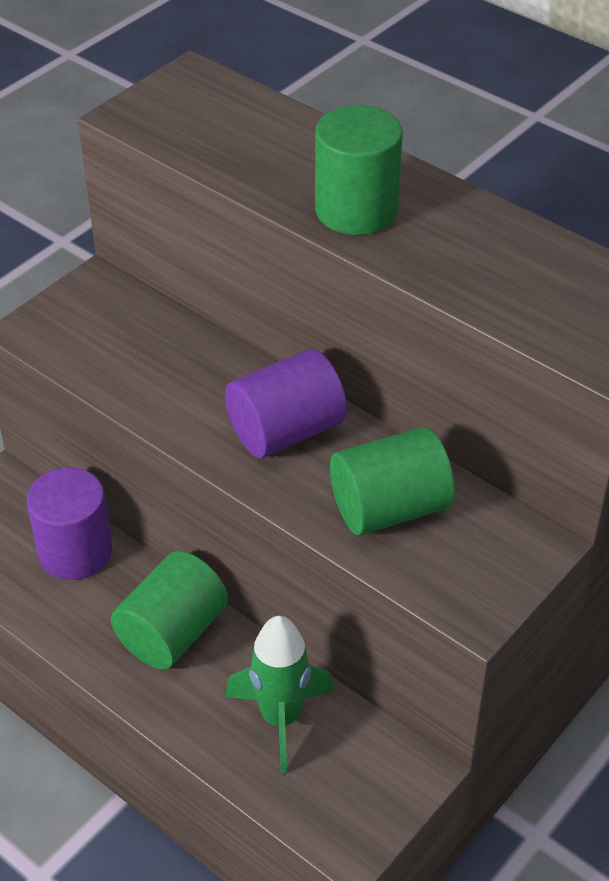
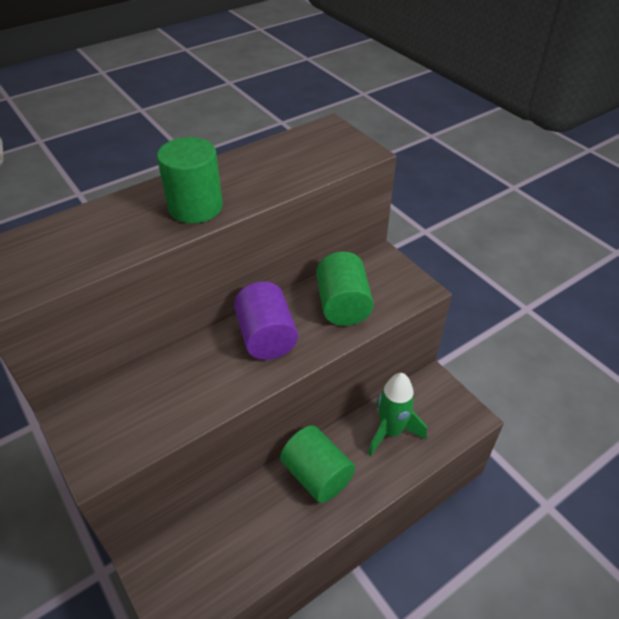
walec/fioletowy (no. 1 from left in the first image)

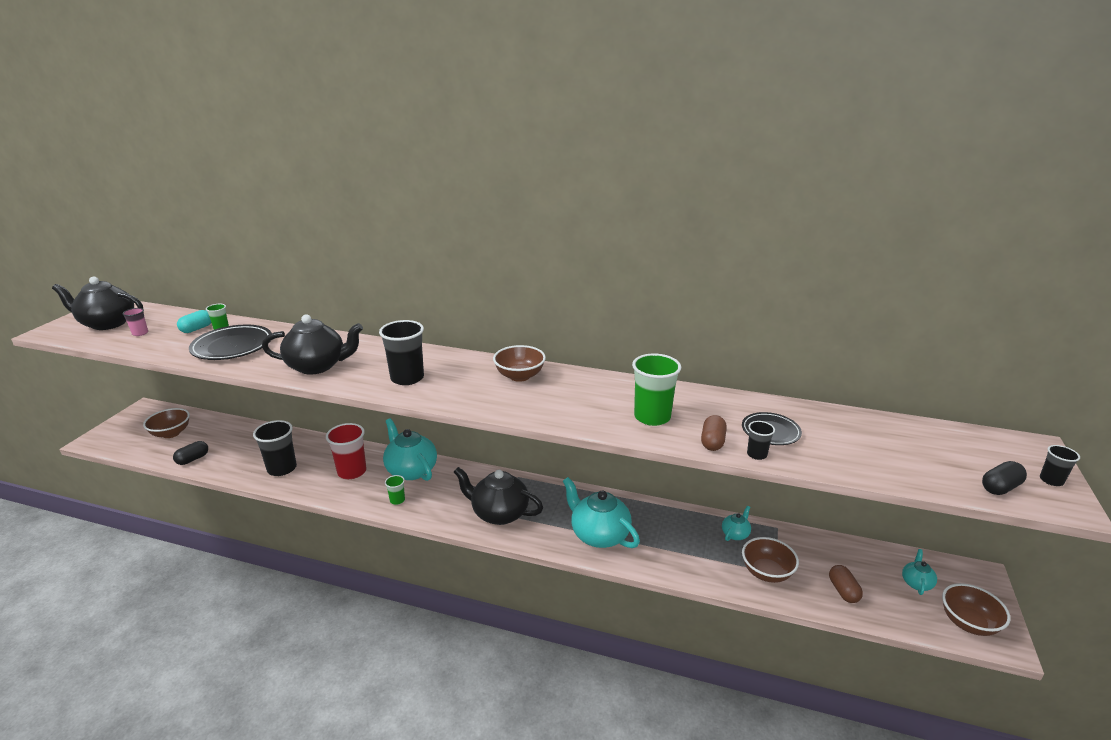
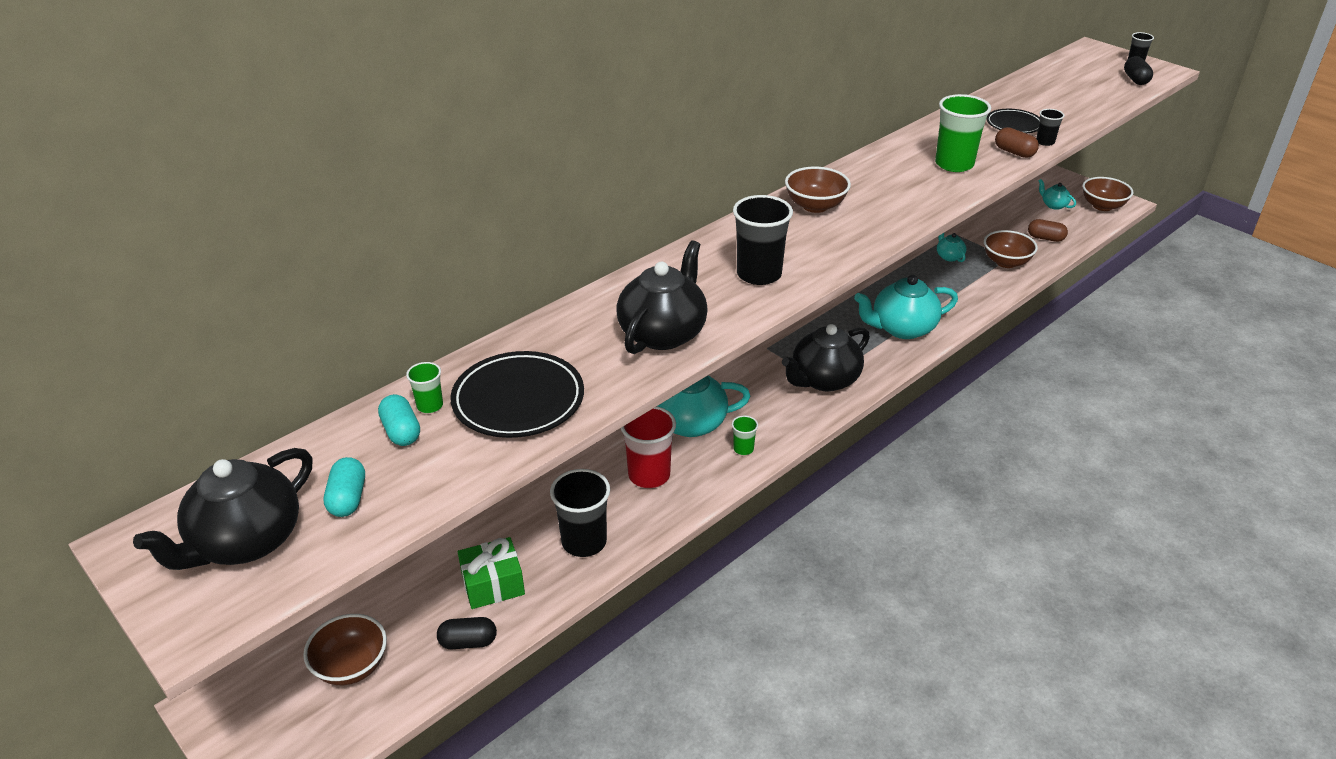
kapsułka/turkusowy (no. 1 from left); kapsułka/czarny (no. 1 from left); prezent/zielony

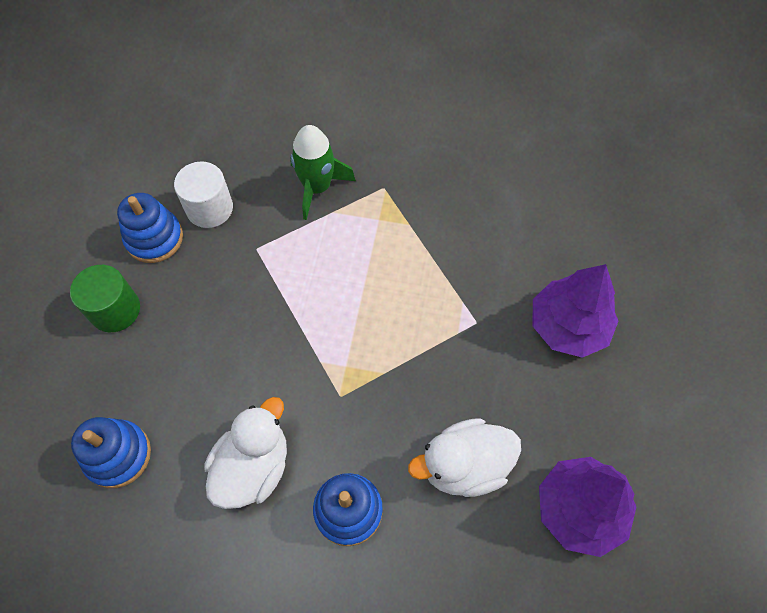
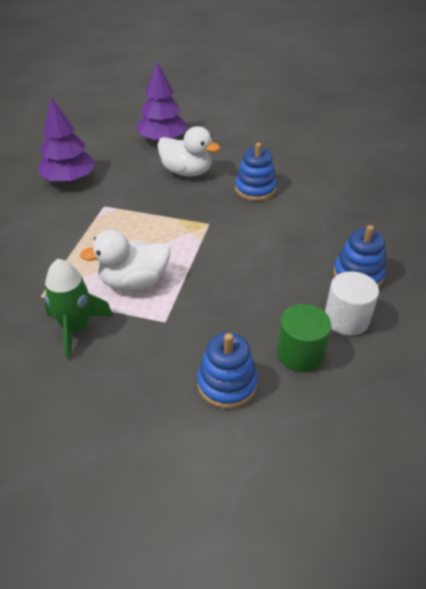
walec/biały; kaczka/biały (no. 1 from left)

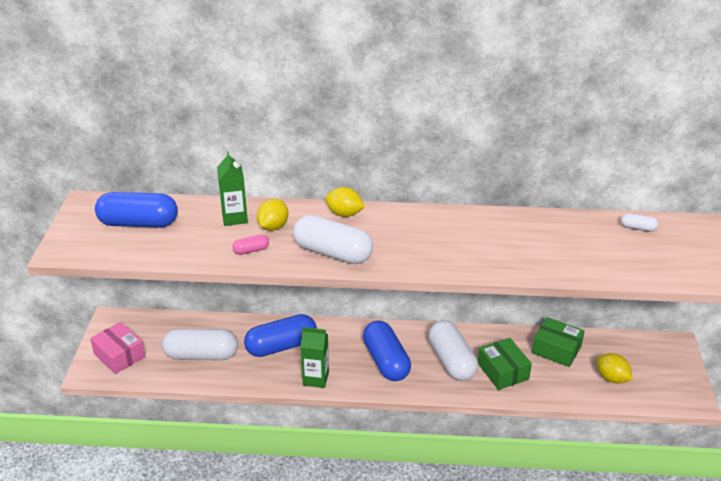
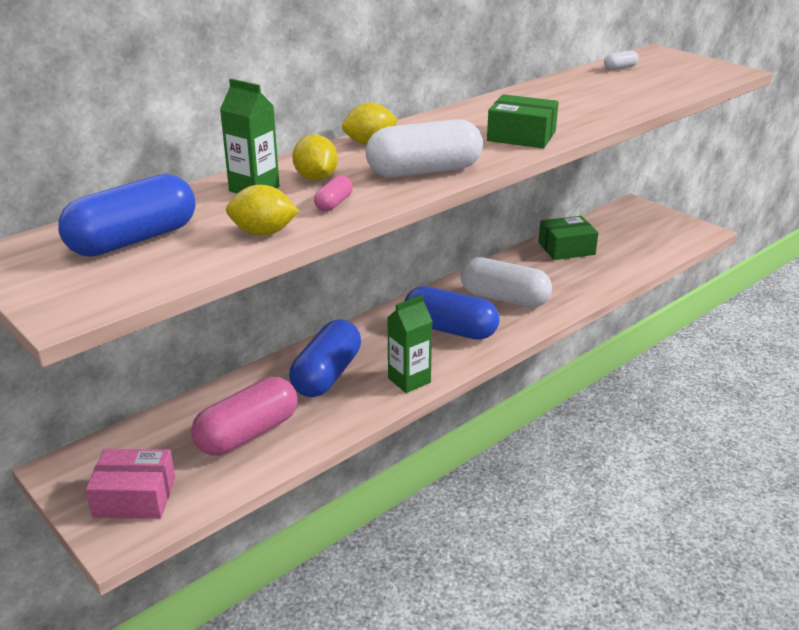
kapsułka/różowy (no. 1 from left); pudełko/zielony (no. 1 from left); cytryna/żółty (no. 1 from left)

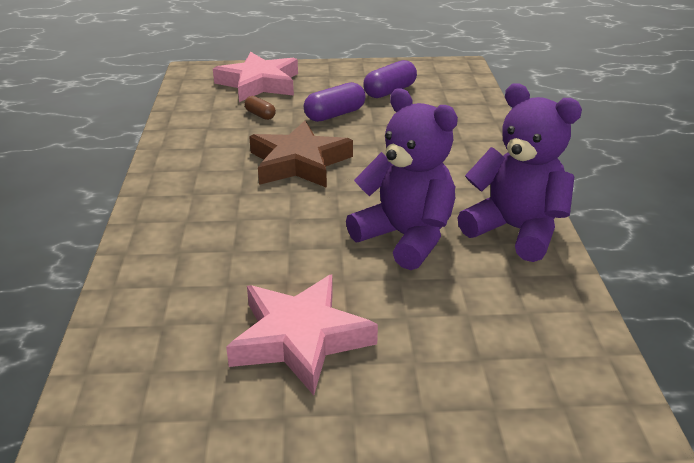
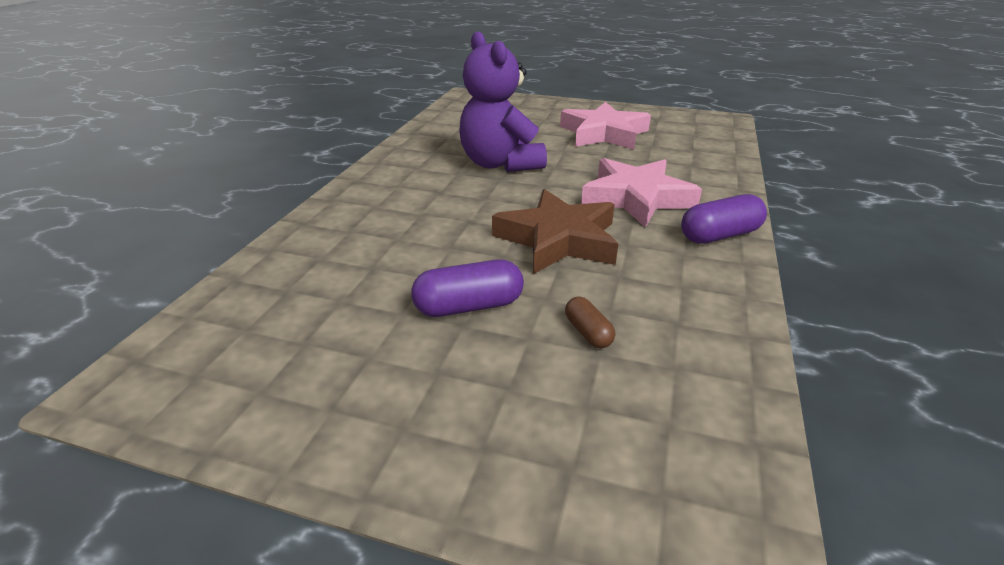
gwiazda/różowy (no. 2 from left); kapsułka/fioletowy (no. 2 from left); miś/fioletowy (no. 2 from left in the first image)

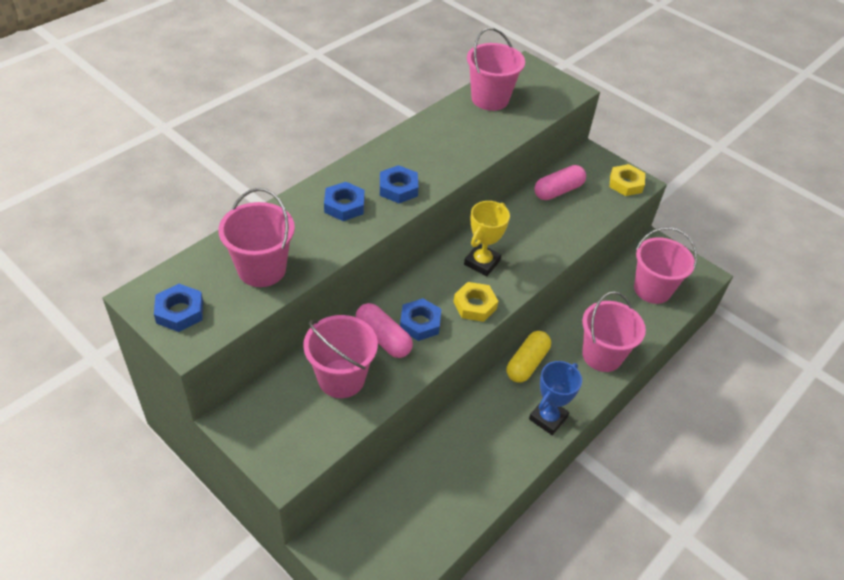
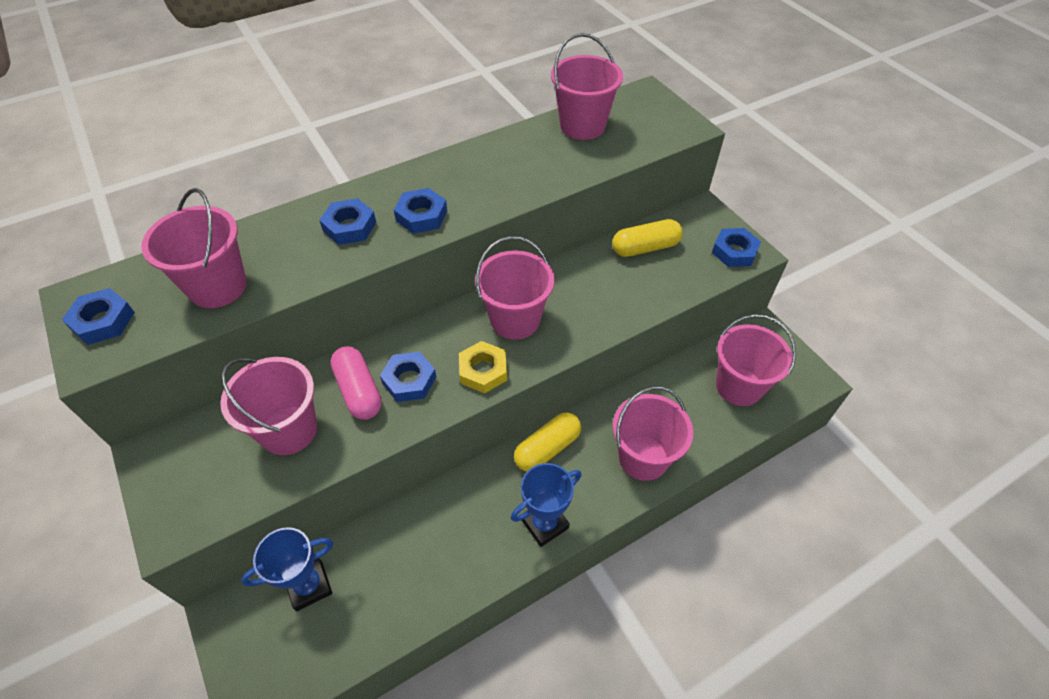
wiadro/różowy (no. 3 from left); kapsułka/żółty (no. 2 from left); nakrętka/niebieski (no. 5 from left); puchar/niebieski (no. 1 from left)

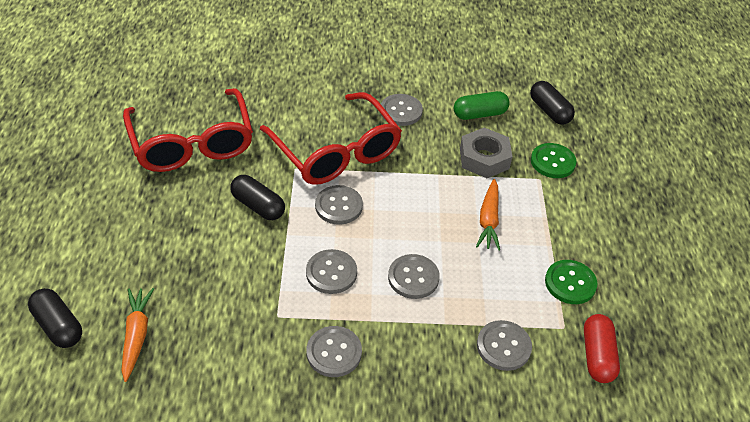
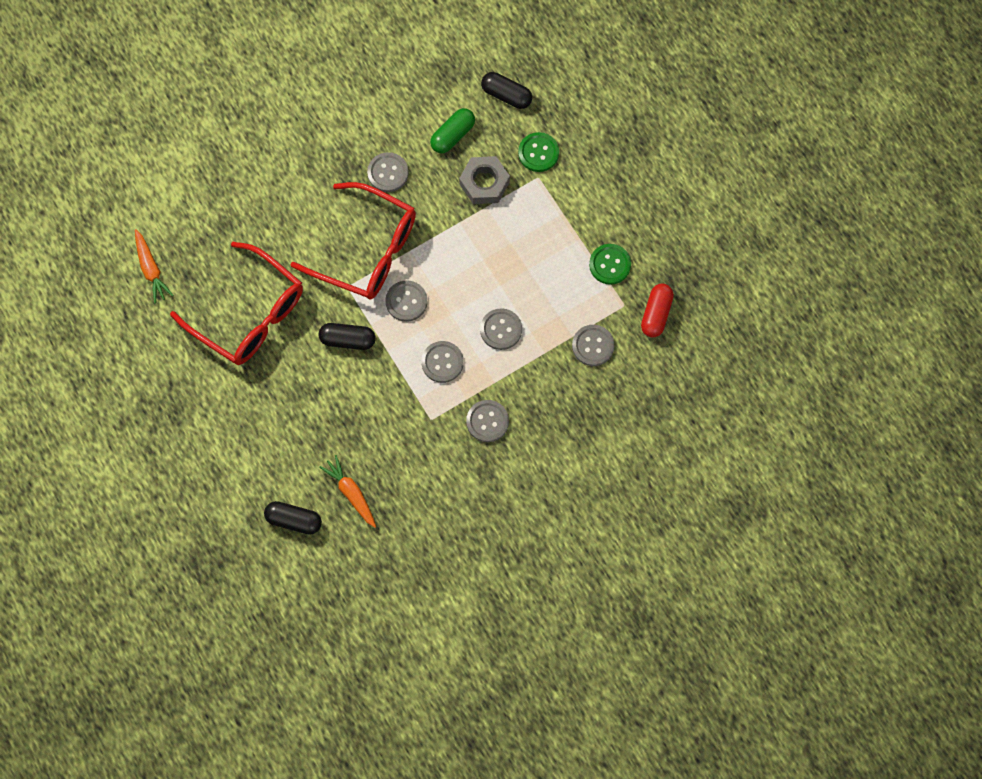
marchewka/pomarańczowy (no. 1 from left); kapsułka/czerwony

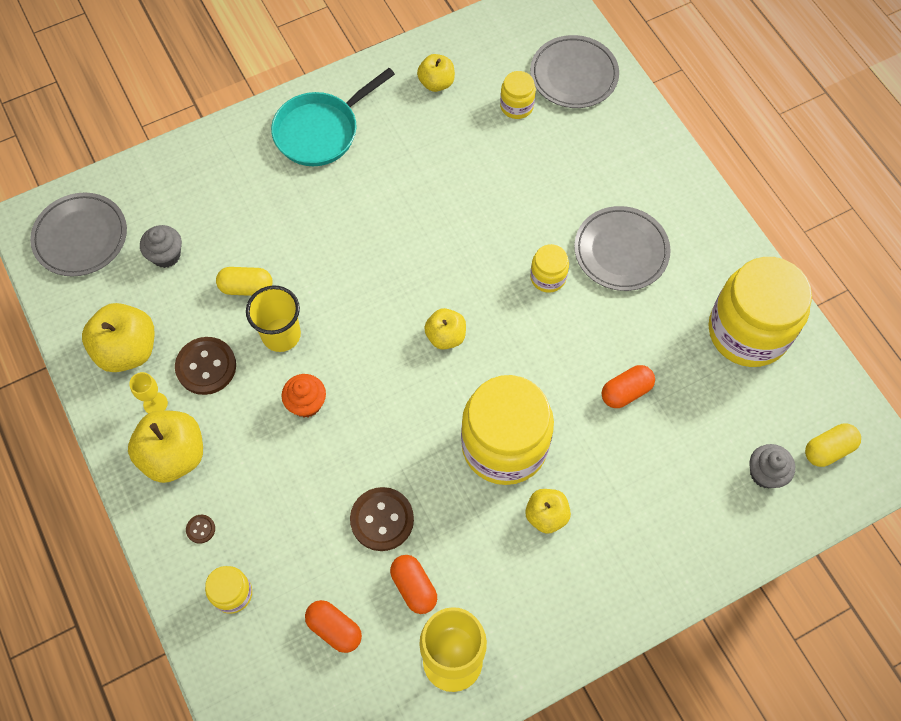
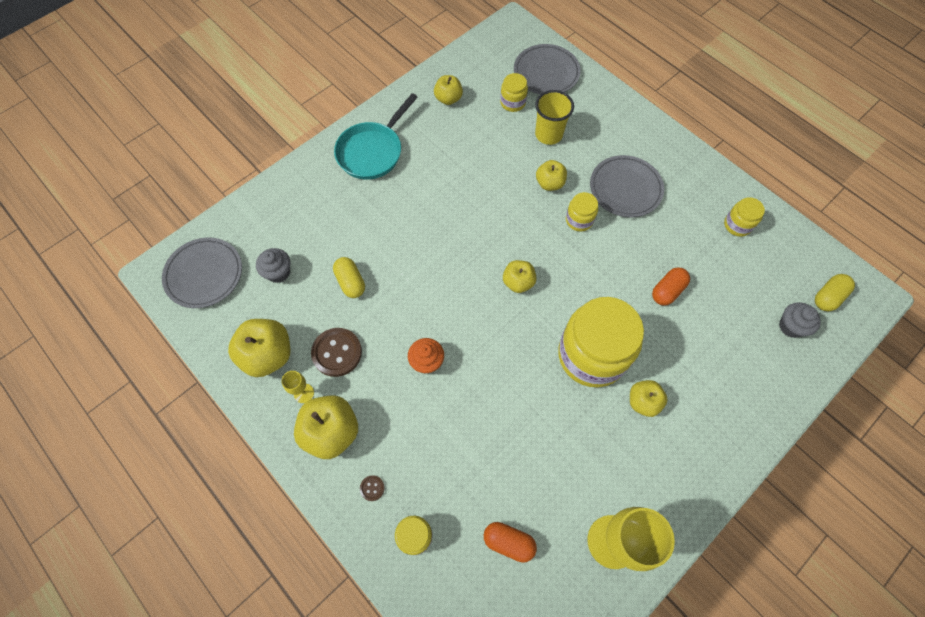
kapsułka/żółty (no. 1 from left); szklanka/żółty; guzik/brązowy (no. 3 from left in the first image); kapsułka/pomarańczowy (no. 2 from left in the first image); słoik/żółty (no. 5 from left); jabłko/żółty (no. 5 from left)

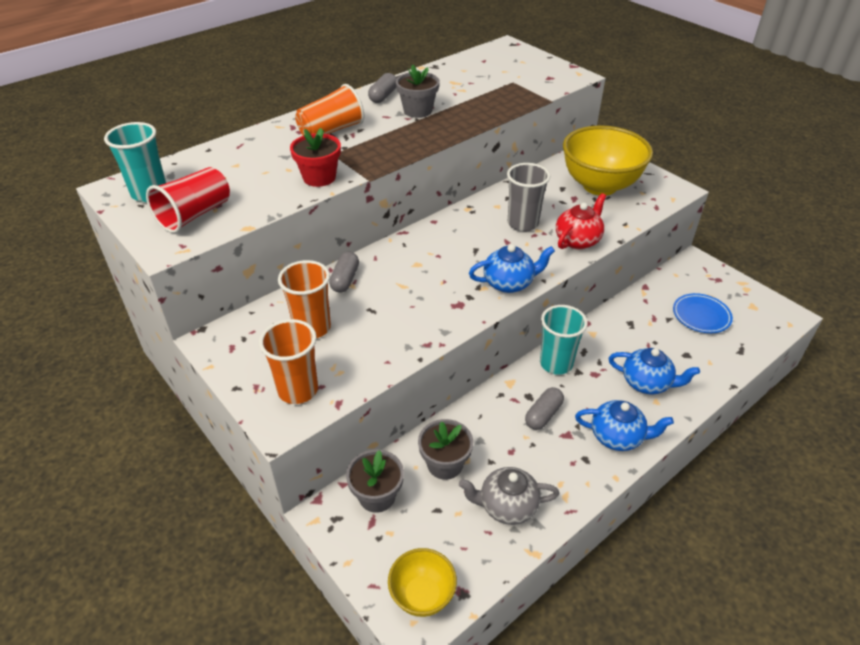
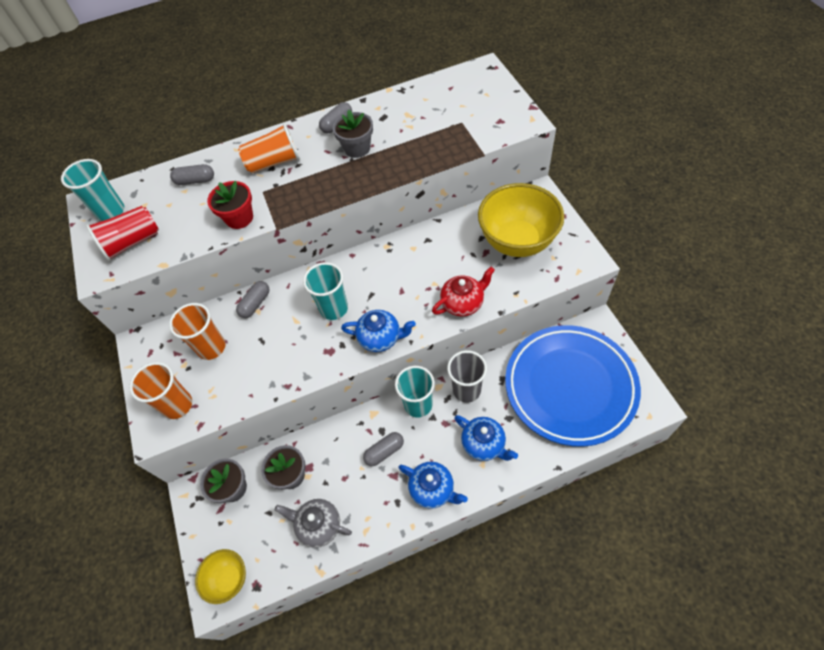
szklanka/szary; talerz/niebieski; kapsułka/szary (no. 1 from left); szklanka/turkusowy (no. 2 from left)

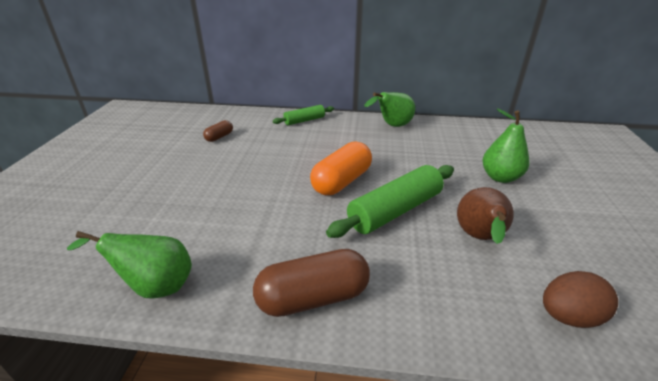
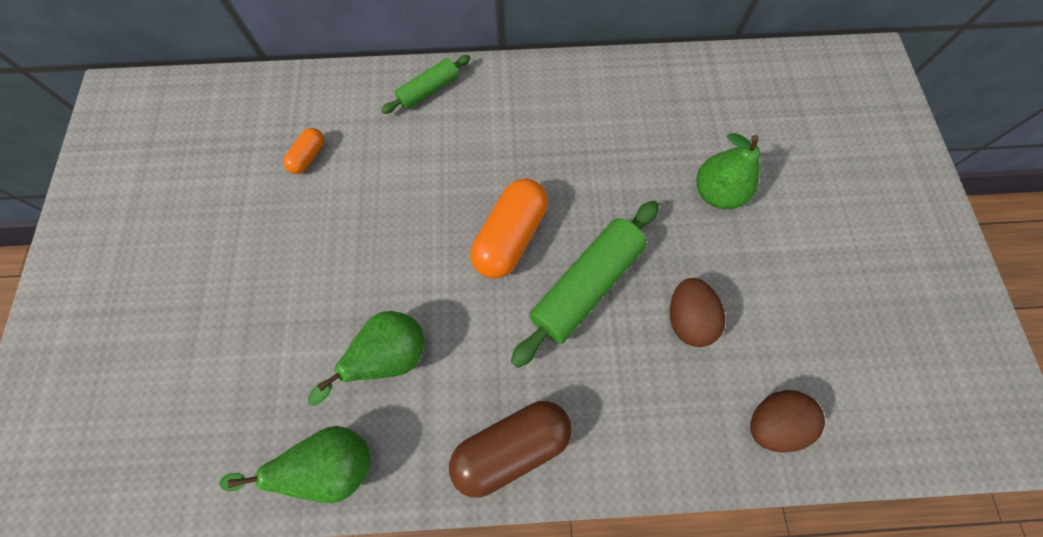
kapsułka/pomarańczowy (no. 1 from left); gruszka/zielony (no. 2 from left); jajko/brązowy (no. 1 from left)

